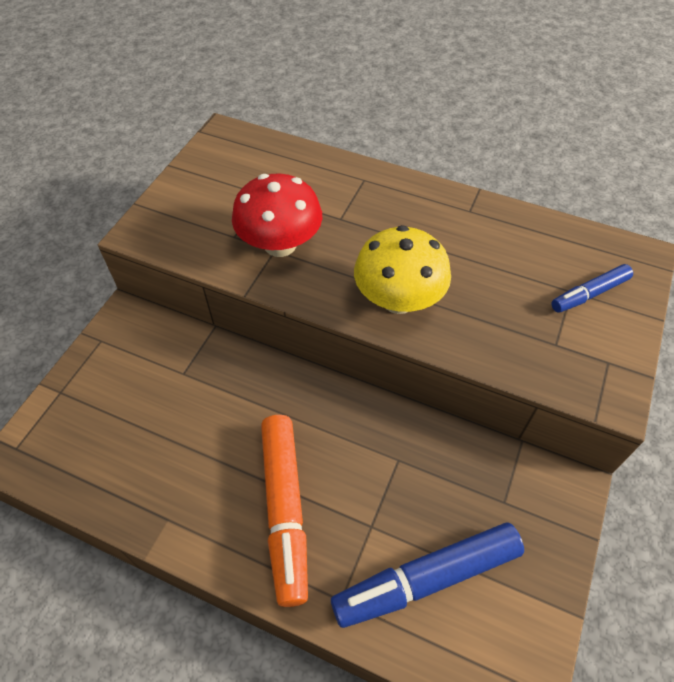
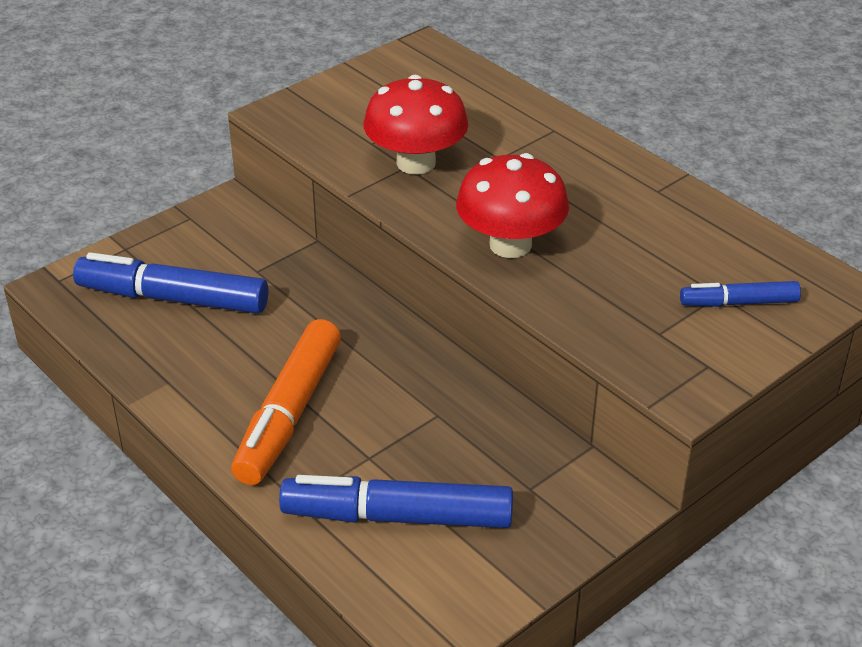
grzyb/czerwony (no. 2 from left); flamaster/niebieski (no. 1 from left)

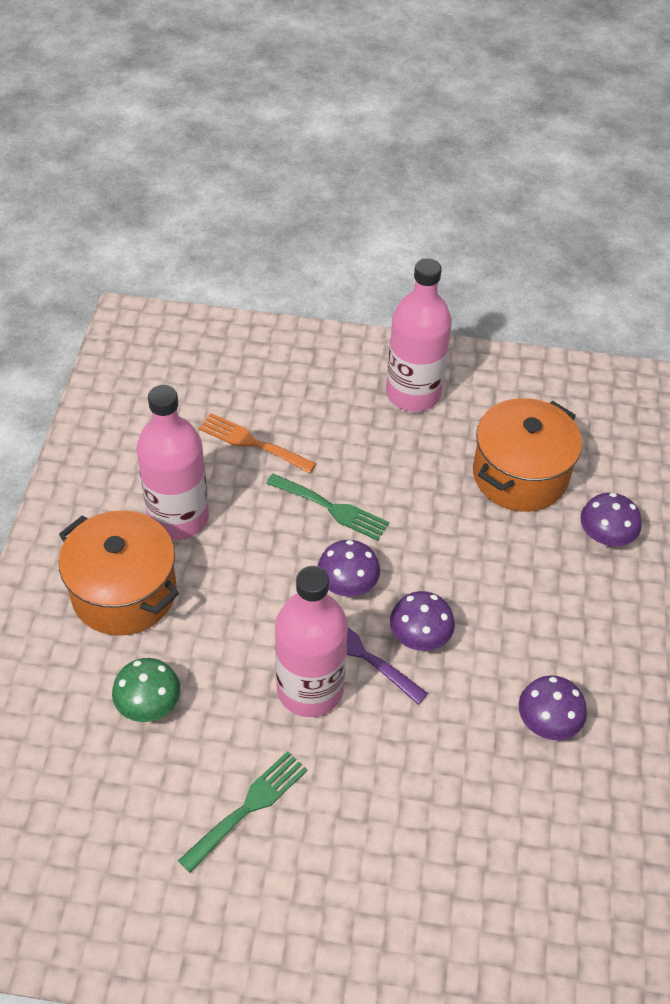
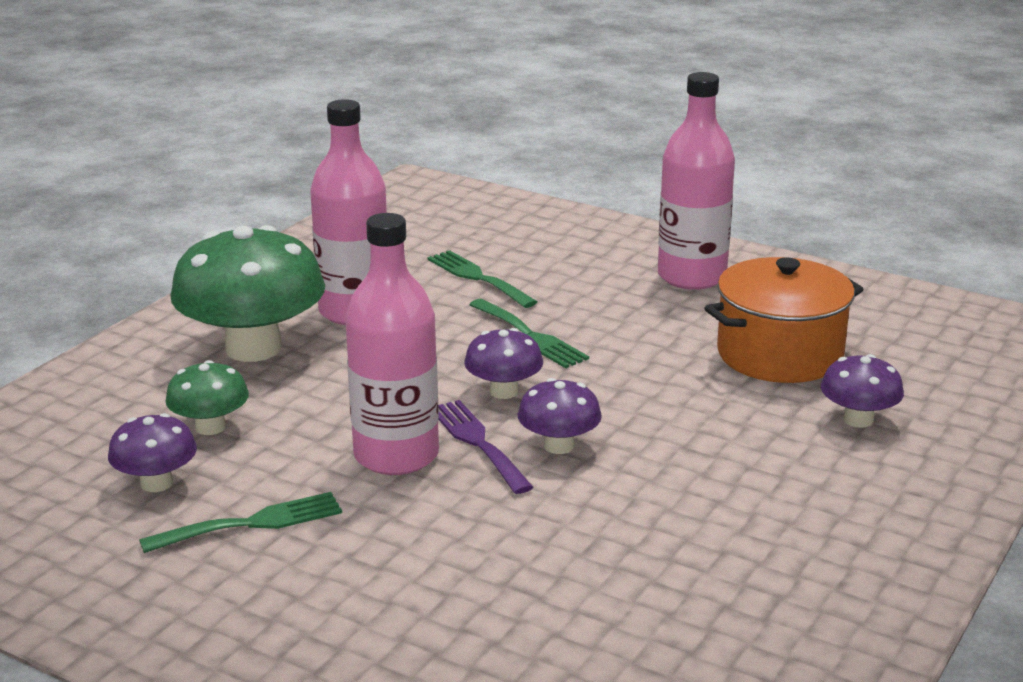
grzyb/zielony (no. 2 from left); widelec/zielony (no. 2 from left); grzyb/fioletowy (no. 1 from left)

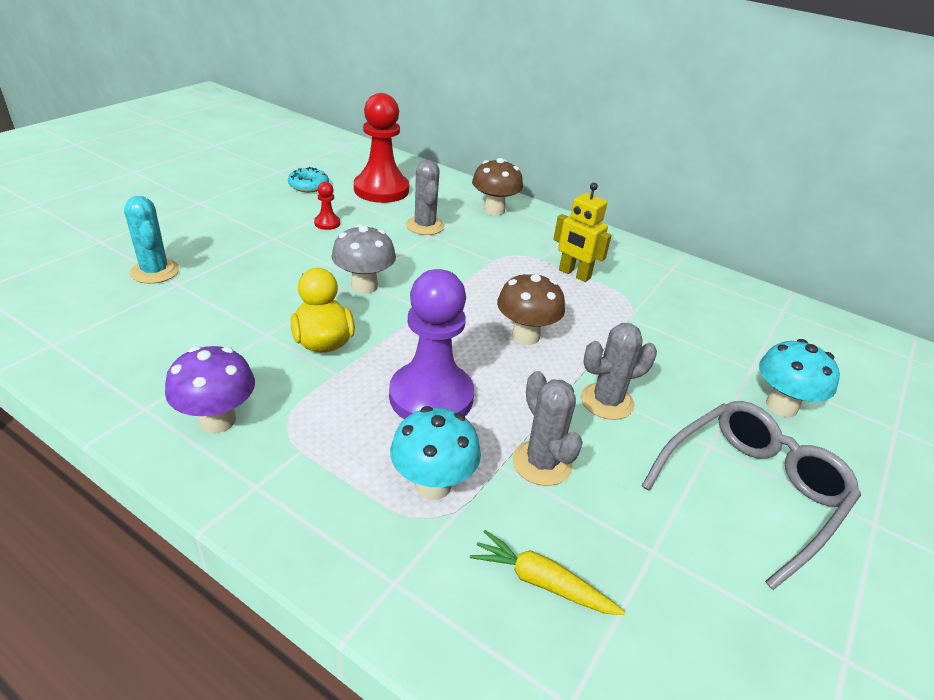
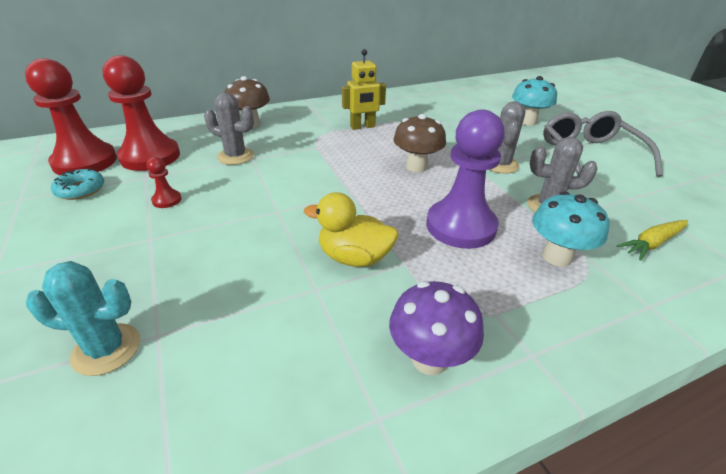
grzyb/szary; pionek/czerwony (no. 1 from left)

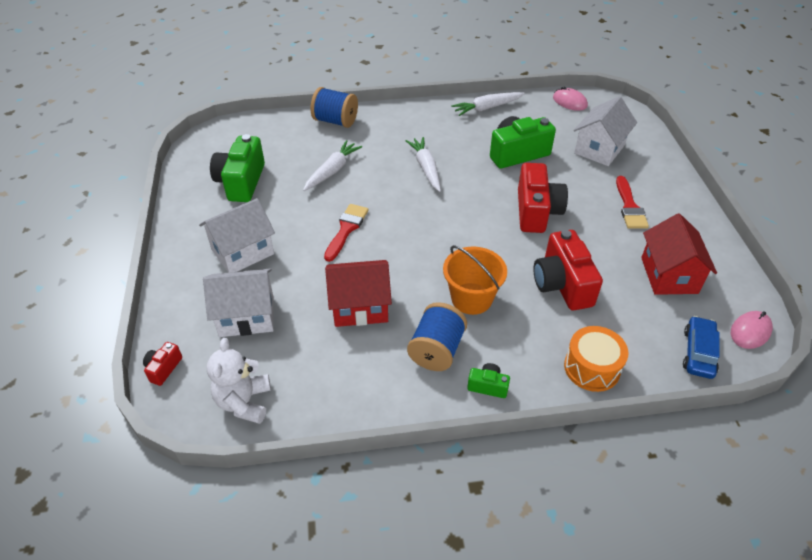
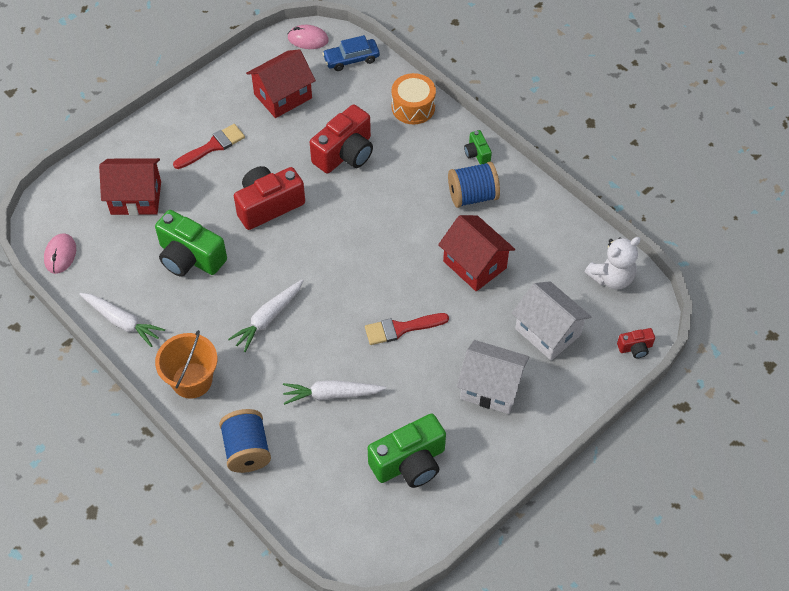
wiadro/pomarańczowy; domek/czerwony (no. 1 from left)

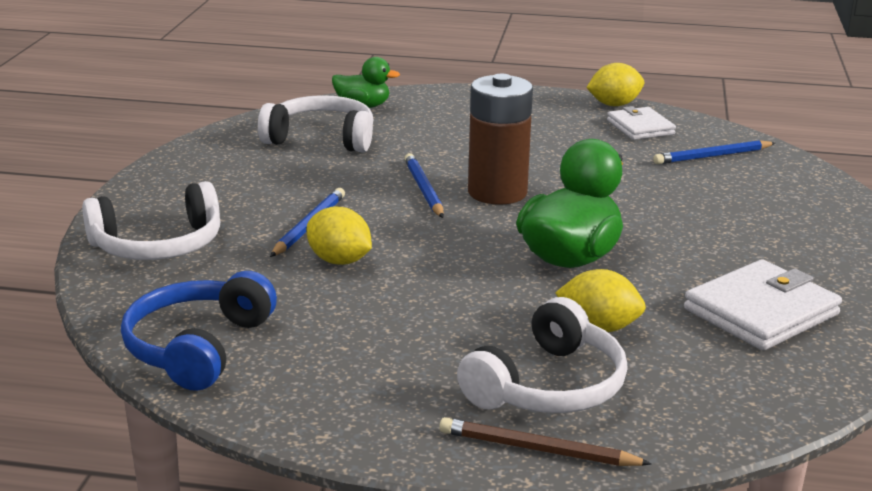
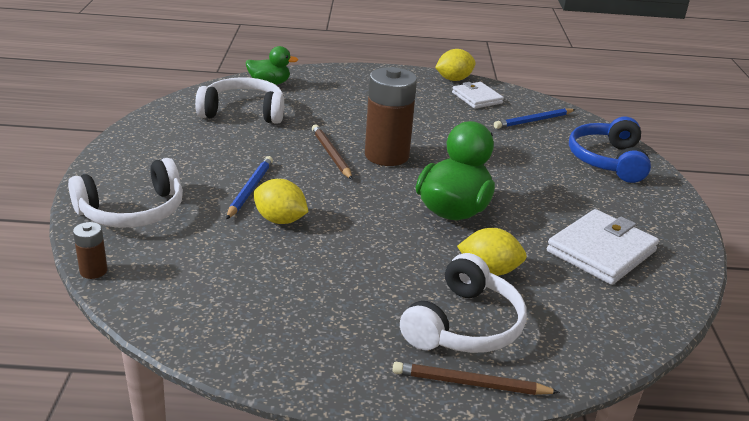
słuchawki/niebieski; ołówek/brązowy (no. 1 from left); bateria/brązowy (no. 1 from left)

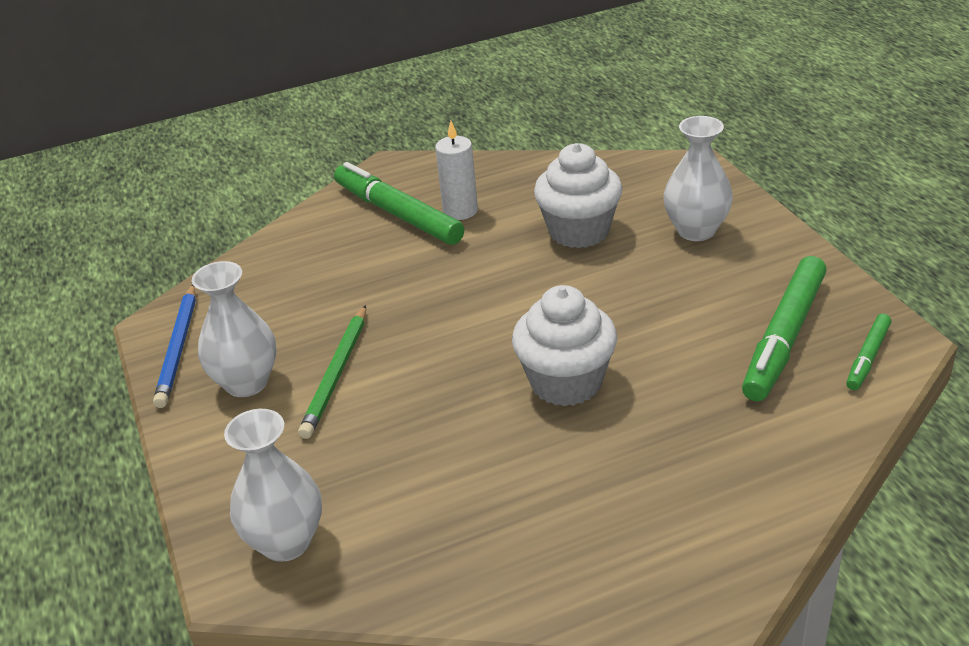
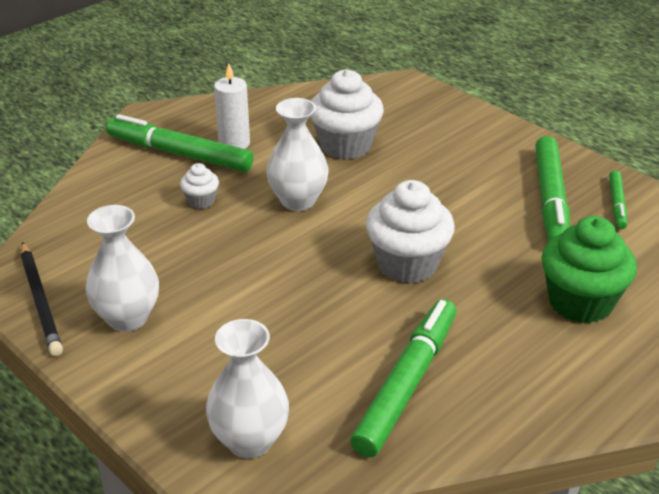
ołówek/czarny; ołówek/zielony; wazon/biały (no. 3 from left); muffinka/biały (no. 1 from left); flamaster/zielony (no. 2 from left); muffinka/zielony

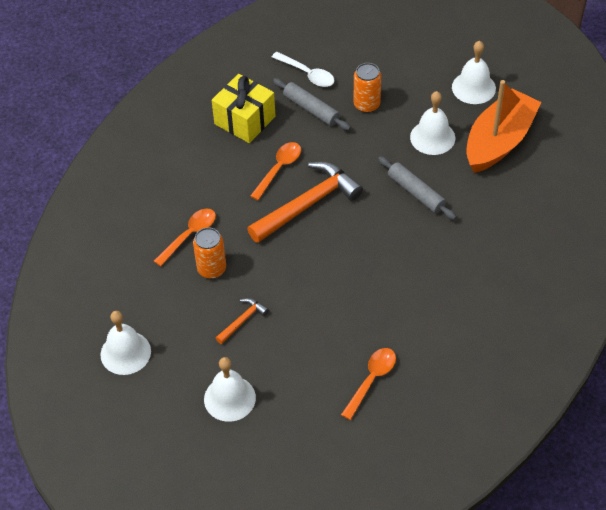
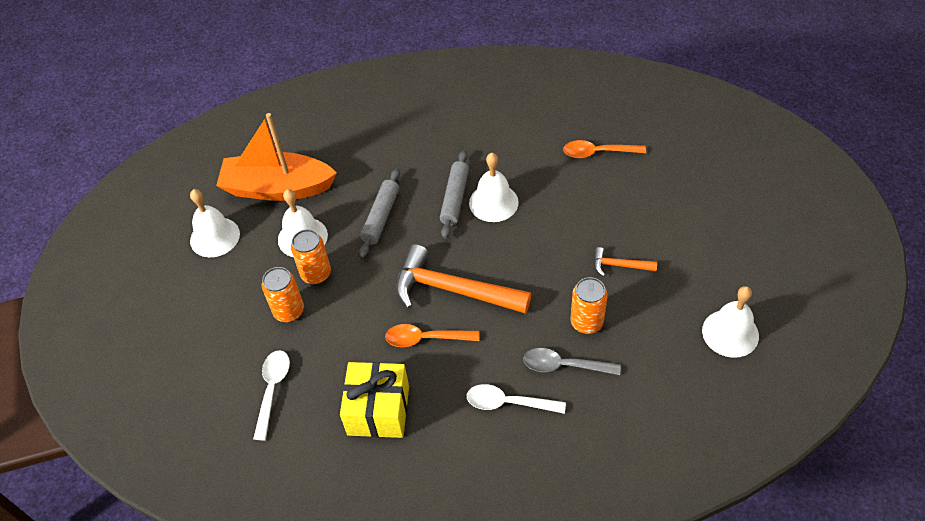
łyżka/szary; dzwonek/biały (no. 3 from left); wałek do ciasta/szary (no. 2 from left); puszka/pomarańczowy (no. 2 from left); łyżka/biały (no. 2 from left)

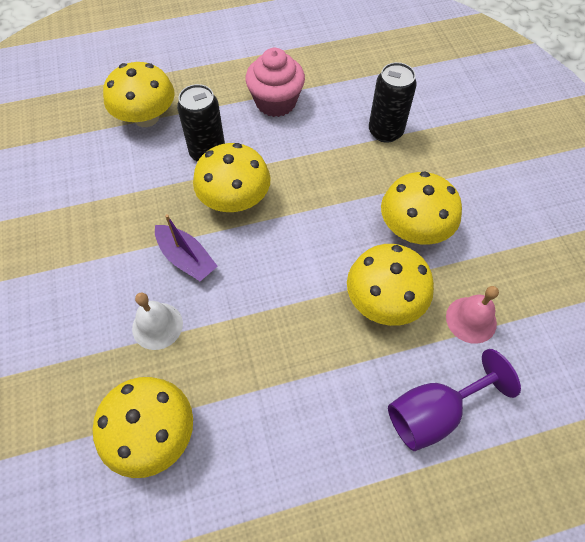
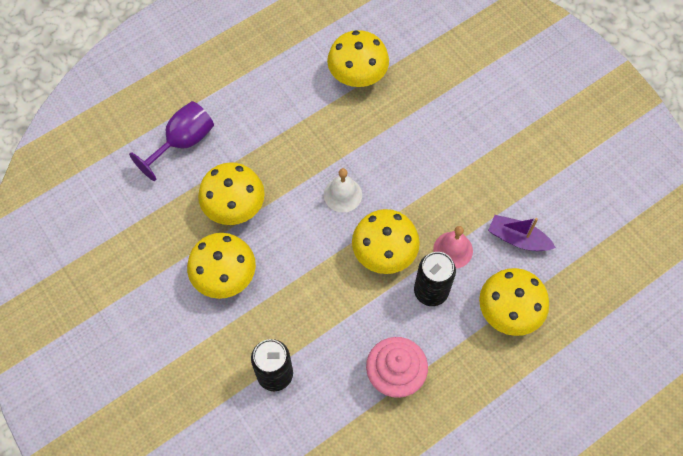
dzwonek/biały; łódka/fioletowy; dzwonek/różowy

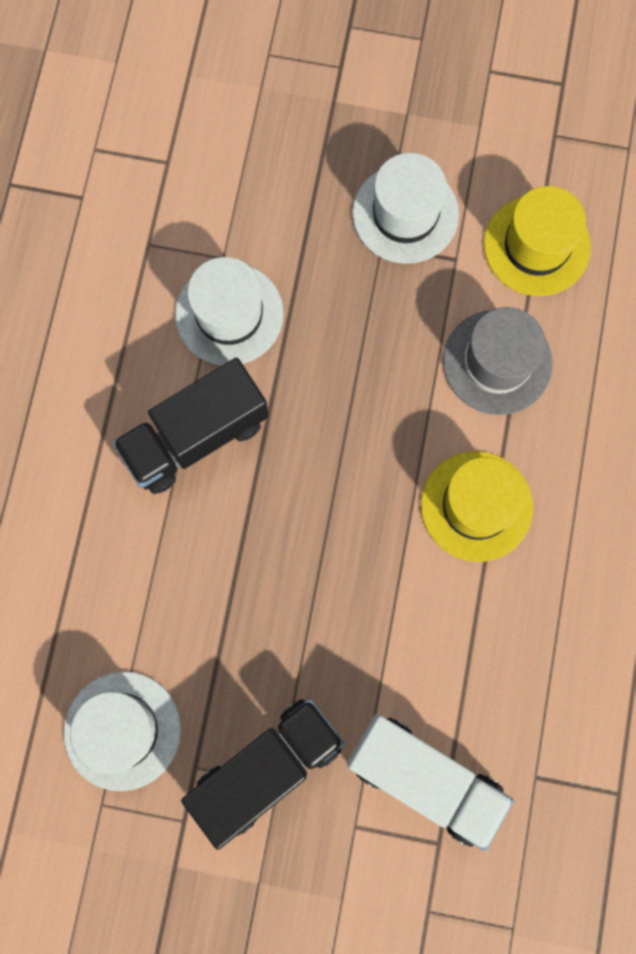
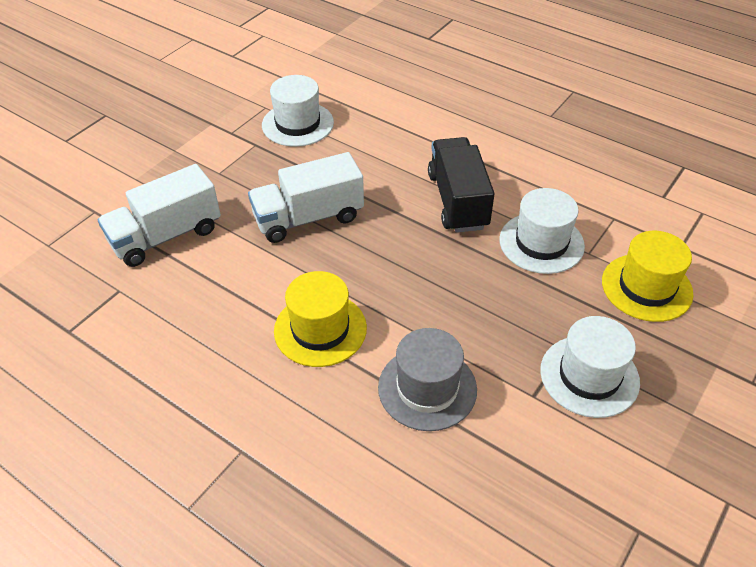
ciężarówka/czarny (no. 2 from left in the first image); kapelusz/żółty (no. 2 from left); ciężarówka/biały (no. 2 from left)

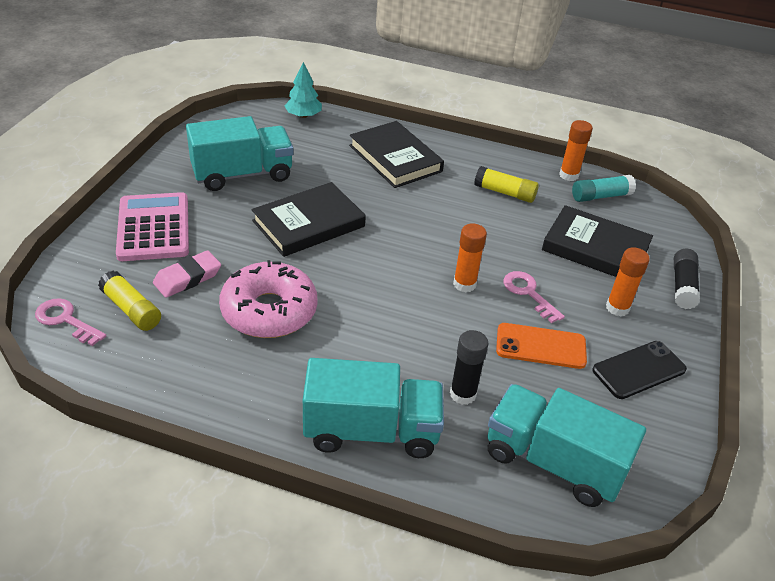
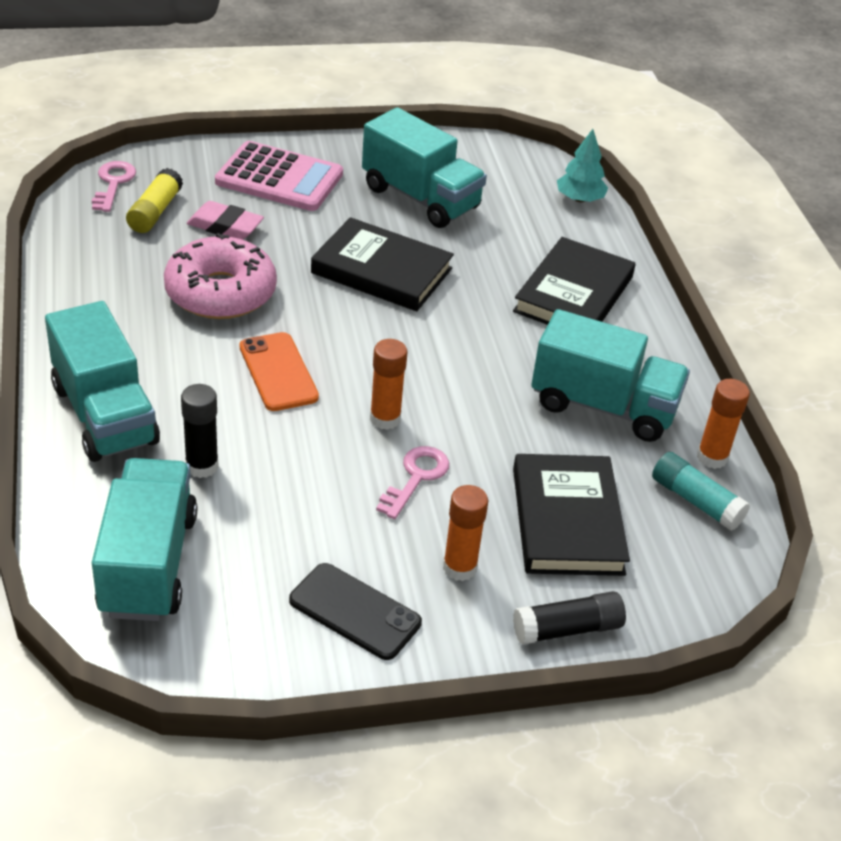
kalkulator/różowy; ciężarówka/turkusowy (no. 4 from left); telefon/pomarańczowy

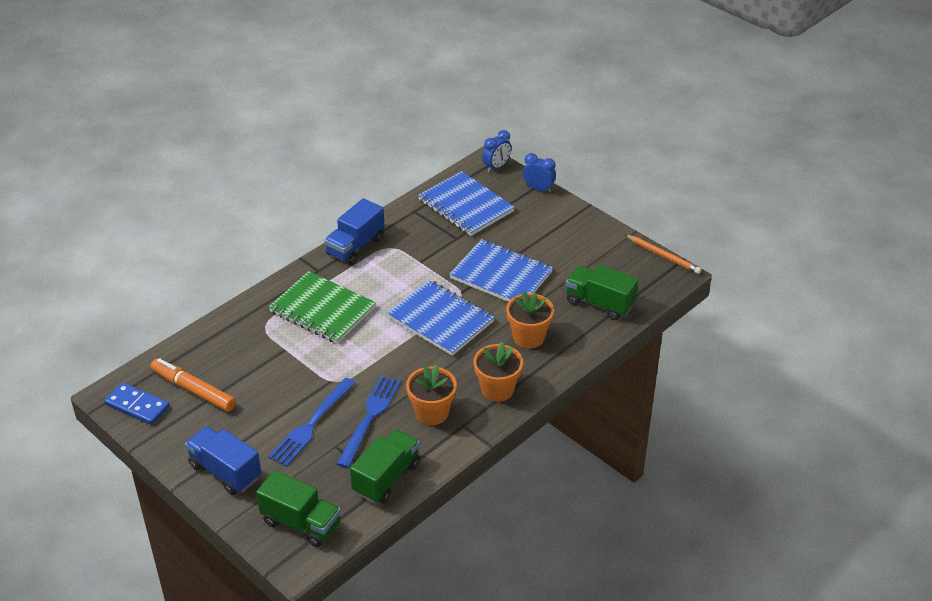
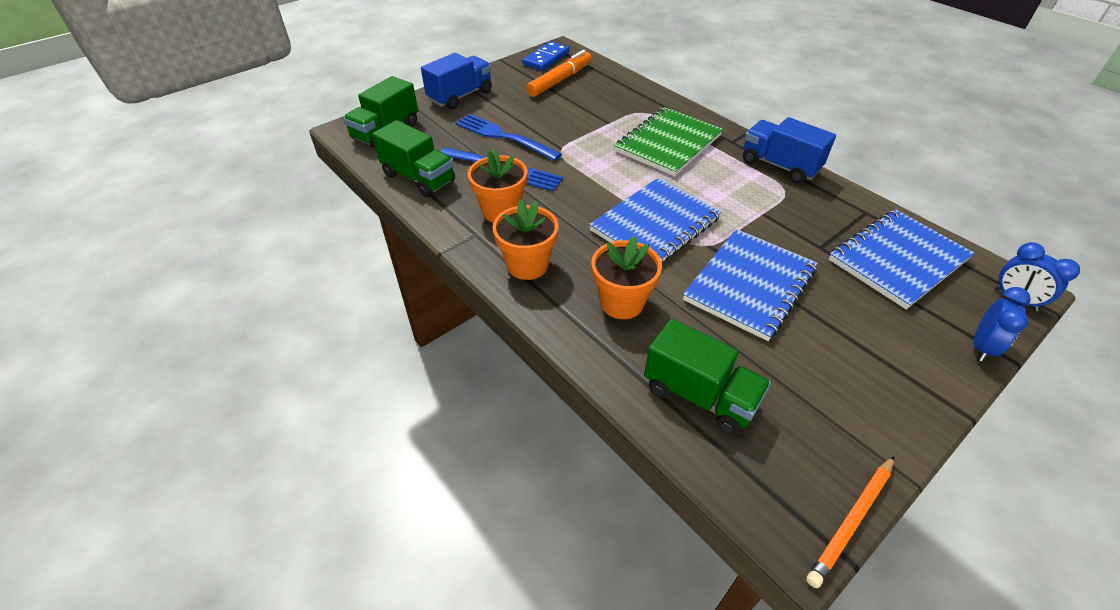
ciężarówka/zielony (no. 3 from left)

